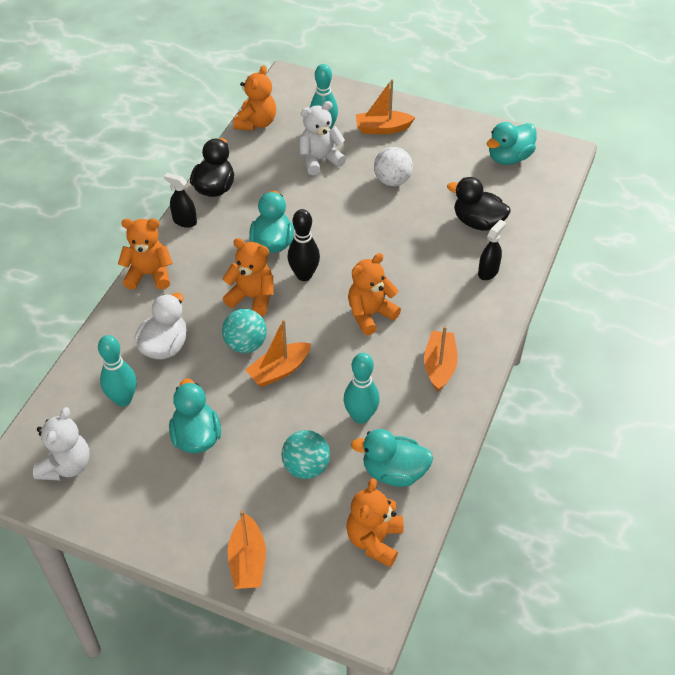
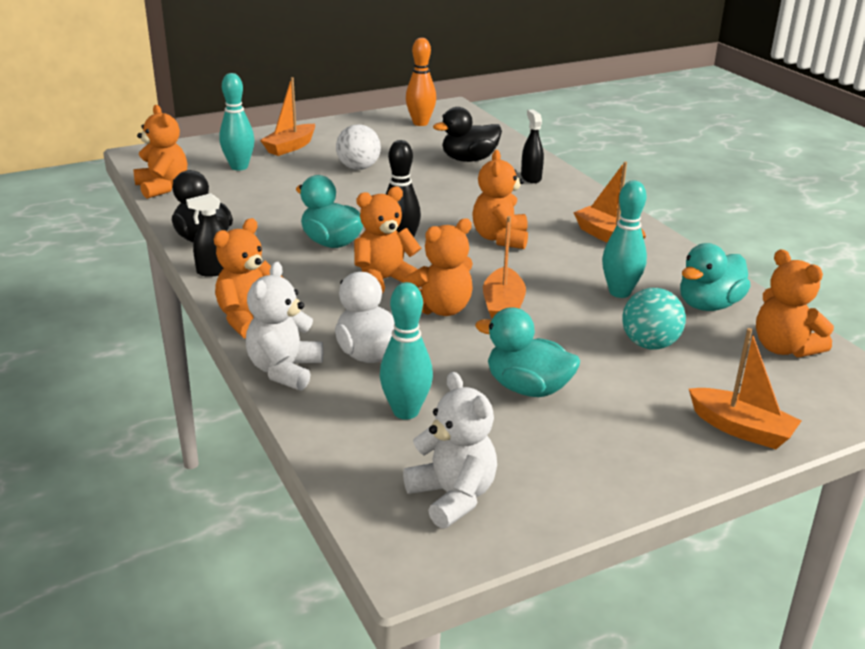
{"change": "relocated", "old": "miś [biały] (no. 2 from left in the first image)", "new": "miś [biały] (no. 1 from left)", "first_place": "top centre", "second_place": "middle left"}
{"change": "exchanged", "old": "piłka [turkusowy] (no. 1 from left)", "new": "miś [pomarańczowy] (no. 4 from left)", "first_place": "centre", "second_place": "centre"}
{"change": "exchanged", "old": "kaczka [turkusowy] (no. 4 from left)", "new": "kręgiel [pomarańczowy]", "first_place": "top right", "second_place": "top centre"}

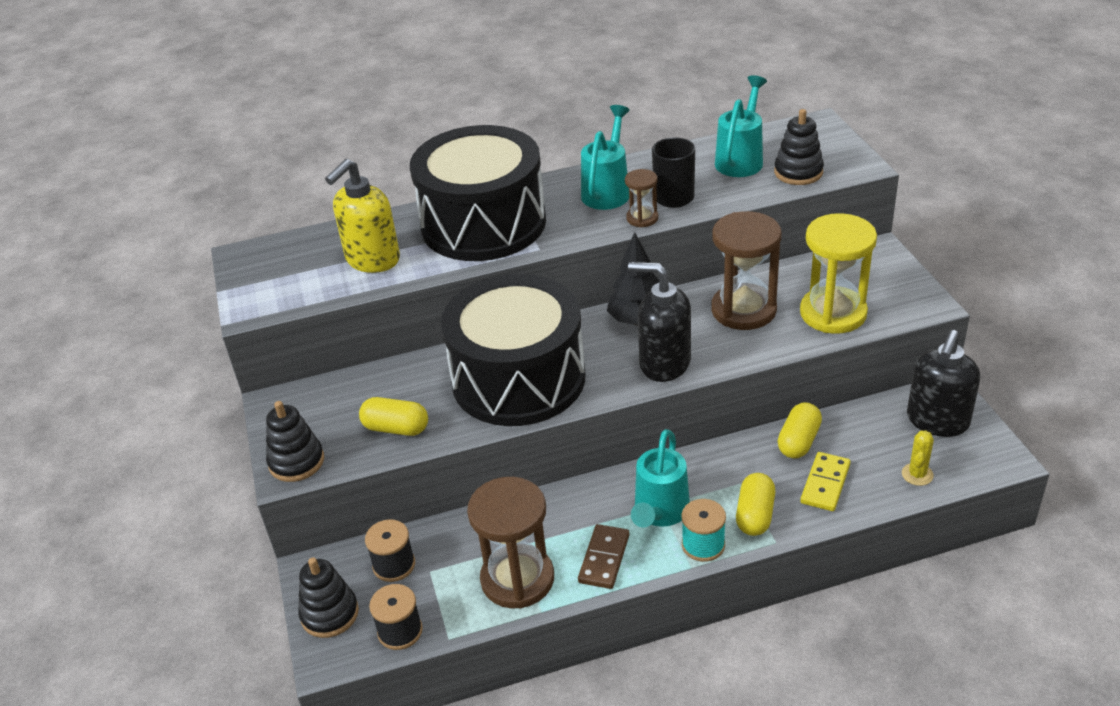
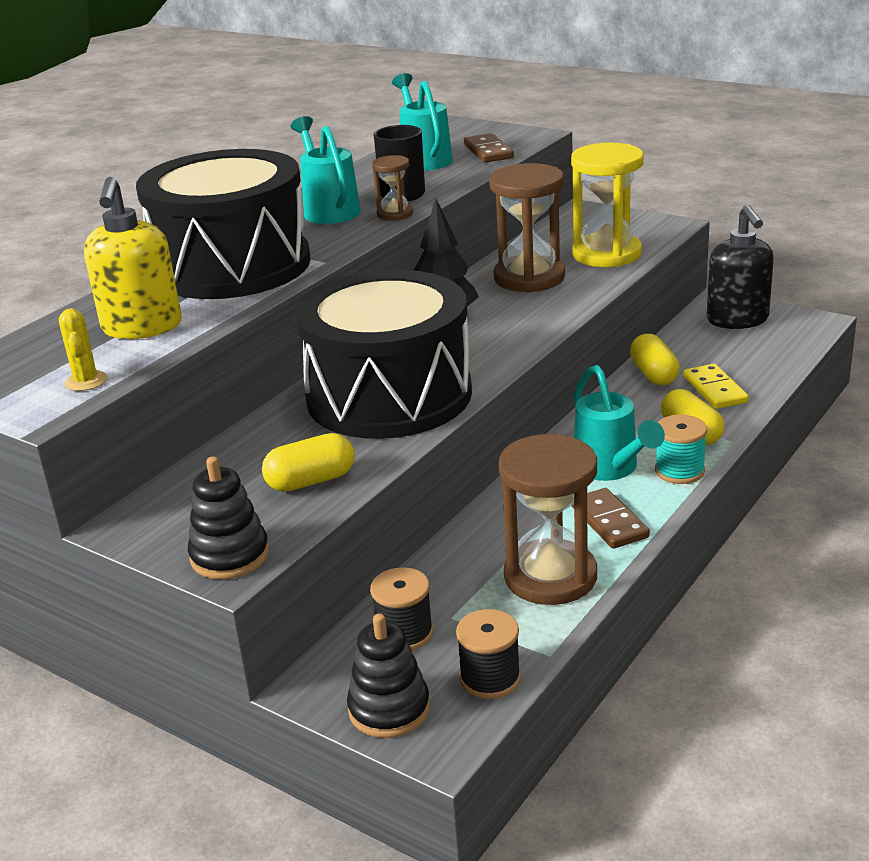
{"change": "missing", "old": "dozownik mydła [czarny] (no. 1 from left)", "first_place": "centre"}
{"change": "relocated", "old": "kaktus [żółty]", "first_place": "middle right", "second_place": "middle left"}
{"change": "exchanged", "old": "zabawka nakładanka [czarny] (no. 3 from left)", "new": "kostka domina [brązowy] (no. 1 from left)", "first_place": "top right", "second_place": "top centre"}

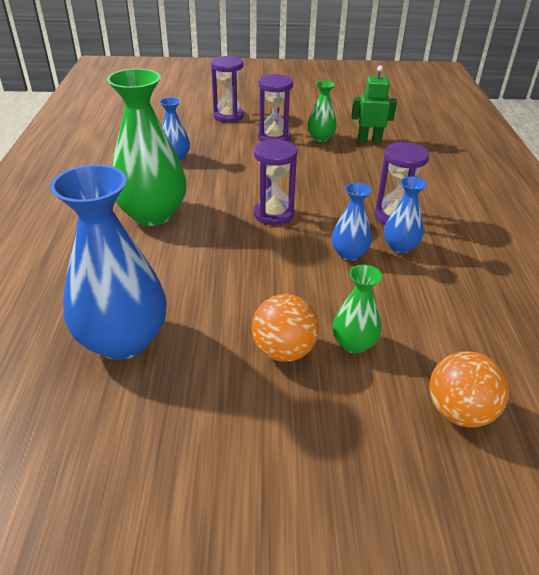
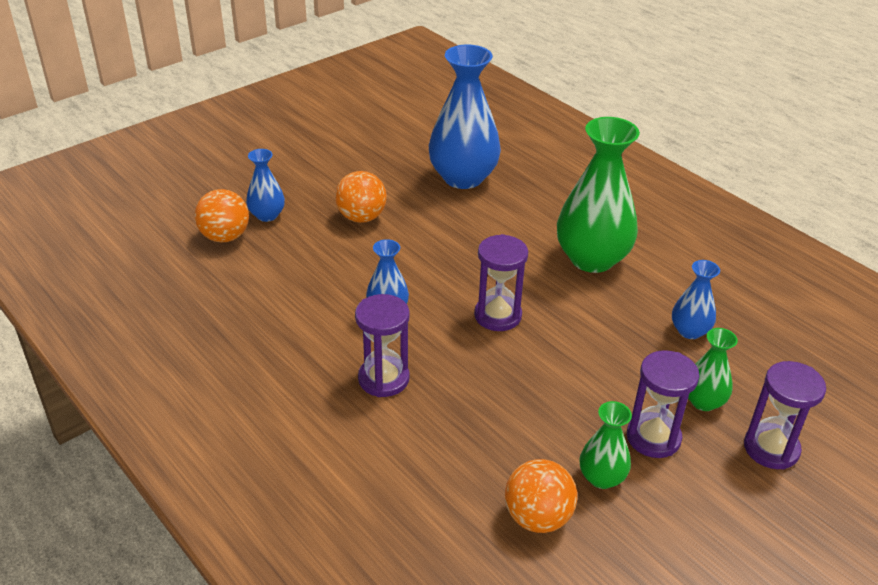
{"change": "relocated", "old": "wazon [zielony] (no. 3 from left)", "first_place": "centre", "second_place": "middle right"}
{"change": "relocated", "old": "wazon [niebieski] (no. 4 from left in the first image)", "new": "wazon [niebieski] (no. 1 from left)", "first_place": "middle right", "second_place": "top left"}
{"change": "exchanged", "old": "robot [zielony]", "new": "piłka [pomarańczowy] (no. 3 from left)", "first_place": "top right", "second_place": "bottom centre"}

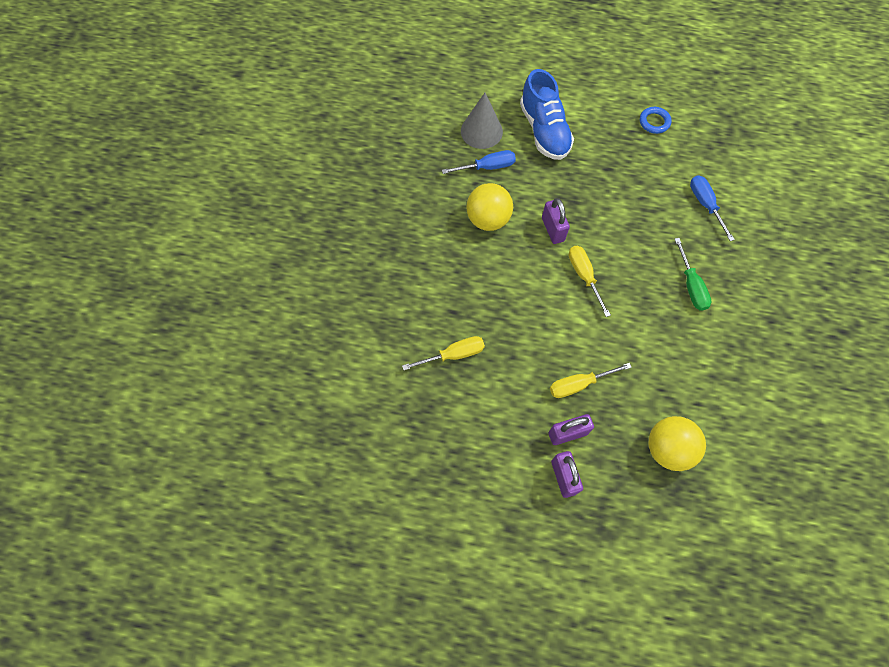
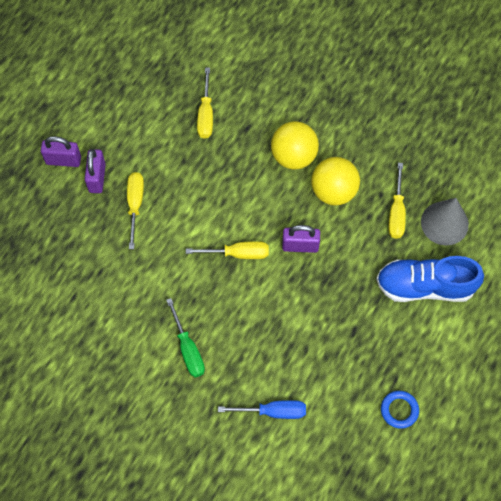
{"change": "relocated", "old": "piłka [żółty] (no. 2 from left in the first image)", "new": "piłka [żółty] (no. 1 from left)", "first_place": "middle right", "second_place": "top centre"}
{"change": "colour", "old": "śrubokręt [niebieski] (no. 1 from left)", "new": "śrubokręt [żółty] (no. 4 from left)", "first_place": "top centre", "second_place": "middle right"}
{"change": "spun", "old": "śrubokręt [zielony]", "first_place": "middle right", "second_place": "bottom centre", "degrees": -120}

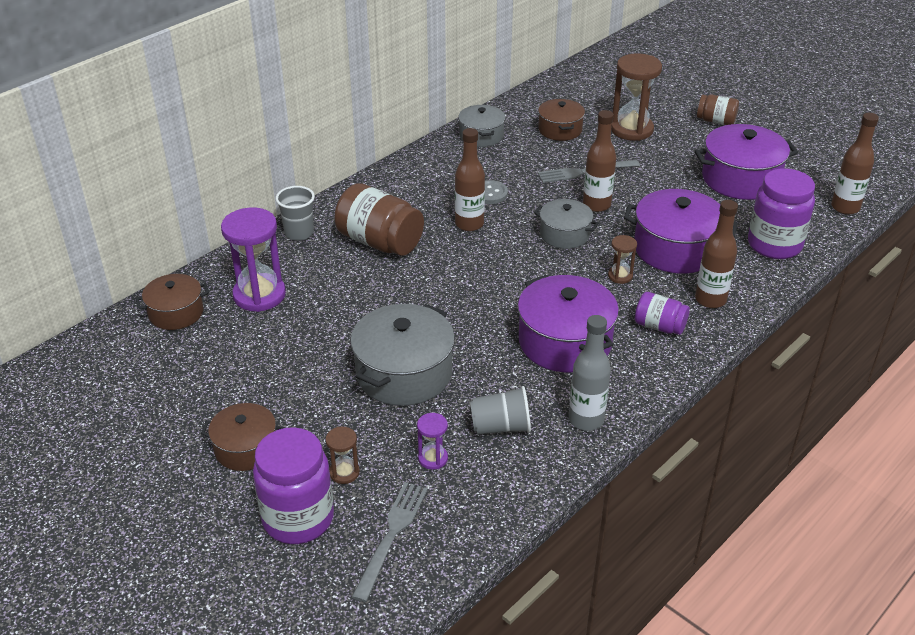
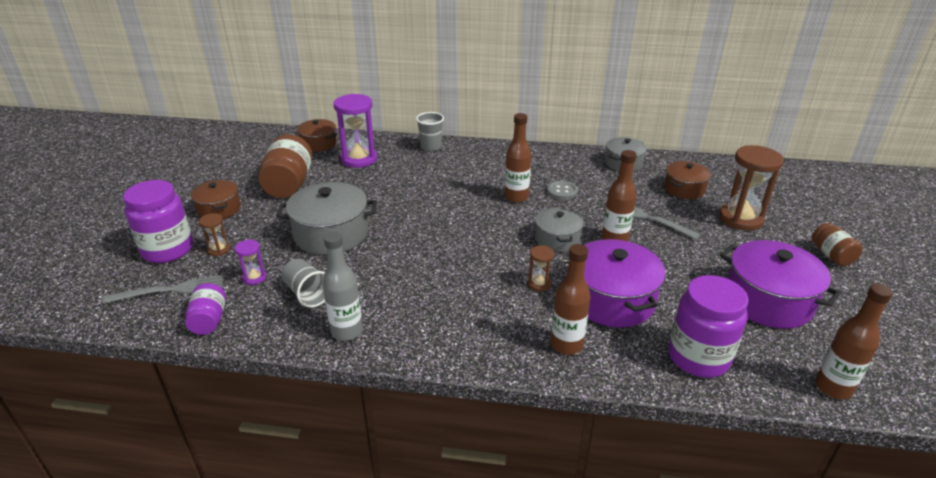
{"change": "missing", "old": "garnek [fioletowy] (no. 1 from left)", "first_place": "centre"}
{"change": "relocated", "old": "słoik [brązowy] (no. 1 from left)", "first_place": "centre", "second_place": "middle left"}
{"change": "relocated", "old": "słoik [fioletowy] (no. 2 from left)", "first_place": "middle right", "second_place": "middle left"}

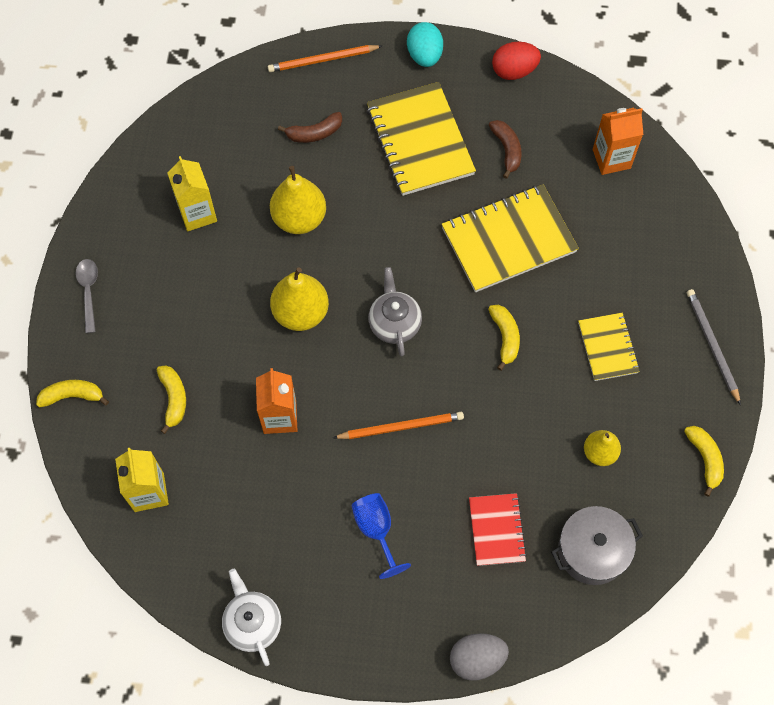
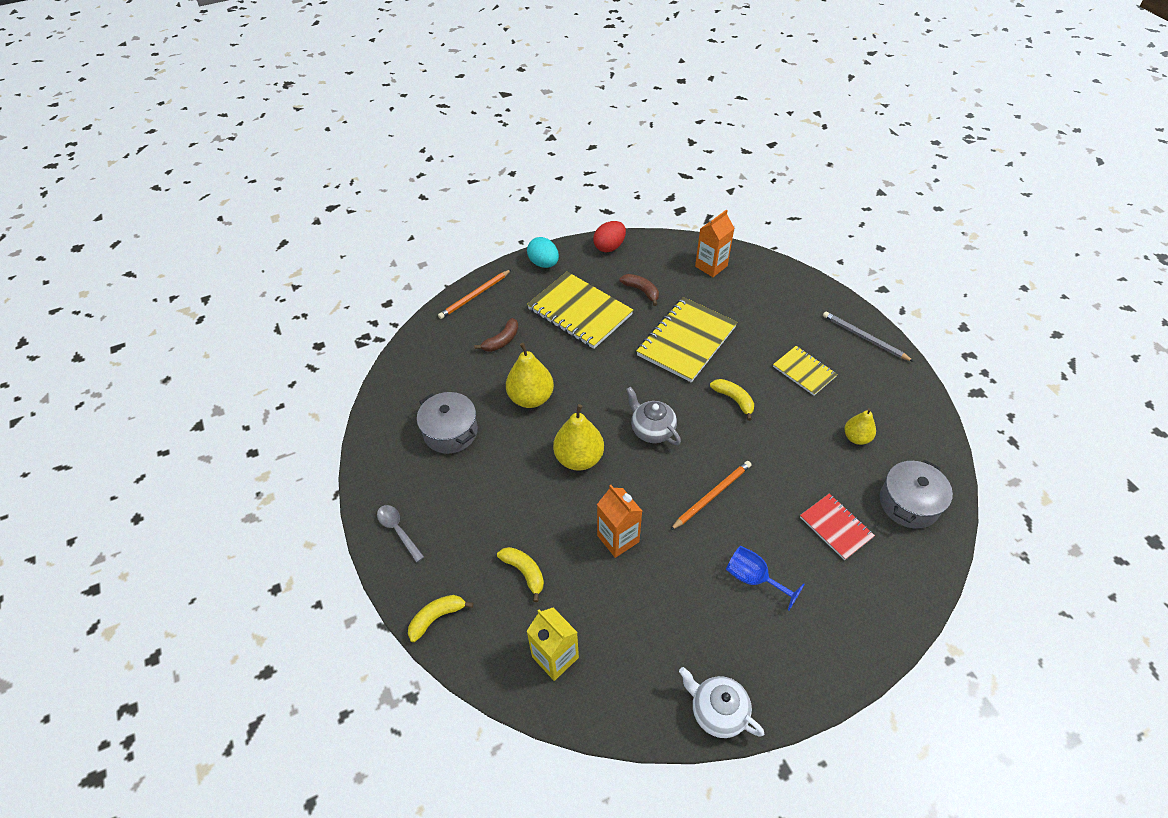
{"change": "missing", "old": "jajko [szary]", "first_place": "bottom centre"}
{"change": "missing", "old": "banan [żółty] (no. 4 from left)", "first_place": "middle right"}
{"change": "exchanged", "old": "karton mleka [żółty] (no. 2 from left)", "new": "garnek [szary] (no. 1 from left)", "first_place": "top left", "second_place": "centre"}

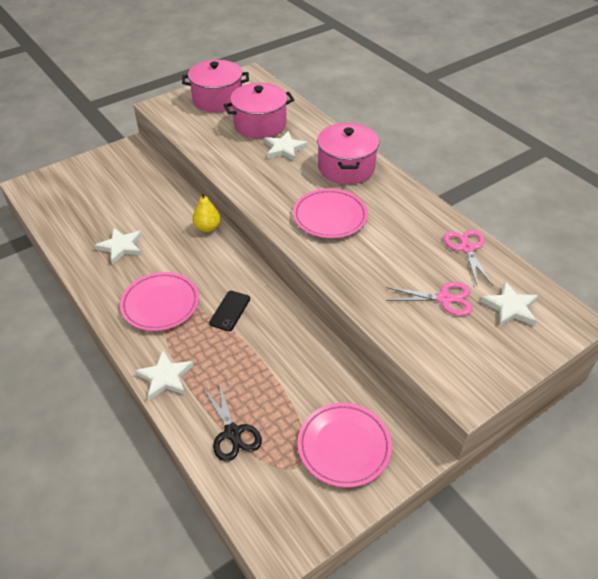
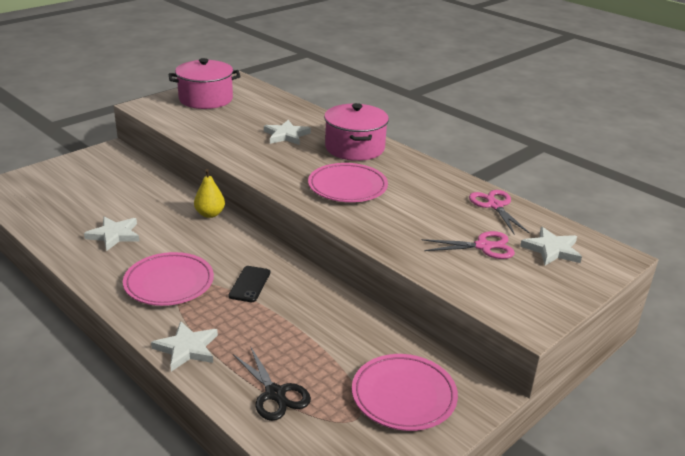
{"change": "missing", "old": "garnek [różowy] (no. 2 from left)", "first_place": "top centre"}

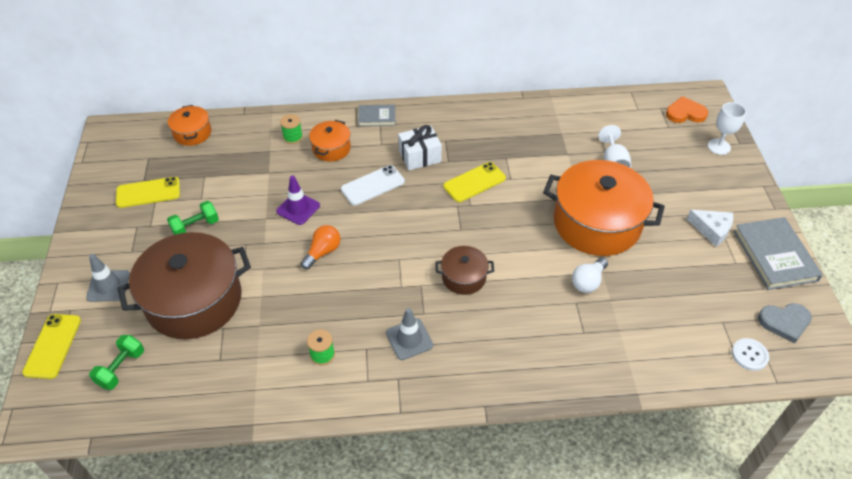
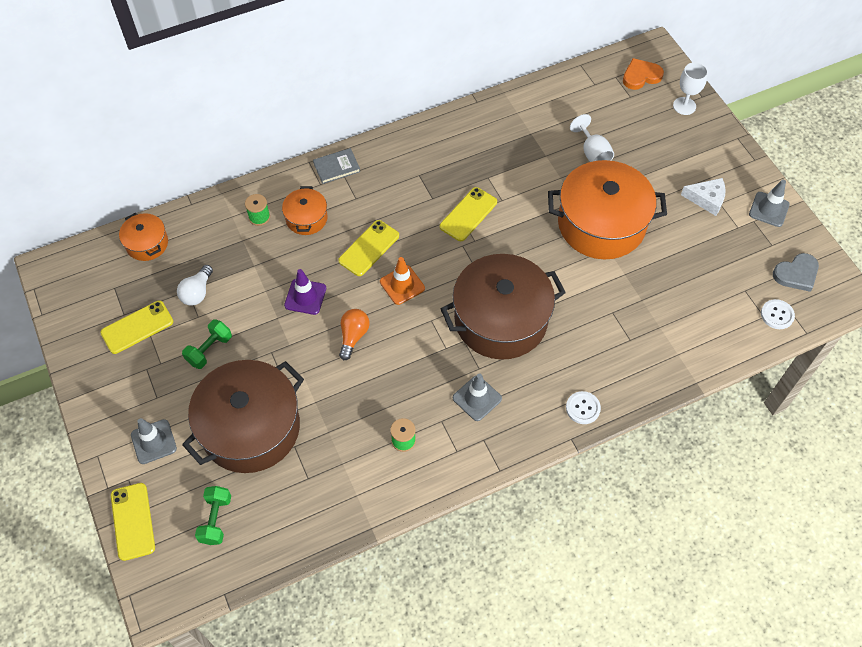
{"change": "missing", "old": "prezent [biały]", "first_place": "top centre"}
{"change": "appeared", "new": "pachołek [pomarańczowy]", "second_place": "centre"}
{"change": "appeared", "new": "guzik [biały] (no. 1 from left)", "second_place": "middle right"}
{"change": "relocated", "old": "żarówka [biały]", "first_place": "middle right", "second_place": "middle left"}
{"change": "exchanged", "old": "książka [szary] (no. 2 from left)", "new": "pachołek [szary] (no. 3 from left)", "first_place": "middle right", "second_place": "top right"}
{"change": "colour", "old": "telefon [biały]", "new": "telefon [żółty] (no. 3 from left)", "first_place": "centre", "second_place": "centre"}
{"change": "size", "old": "garnek [brązowy] (no. 2 from left)", "first_place": "centre", "second_place": "centre", "factor": 2.1}

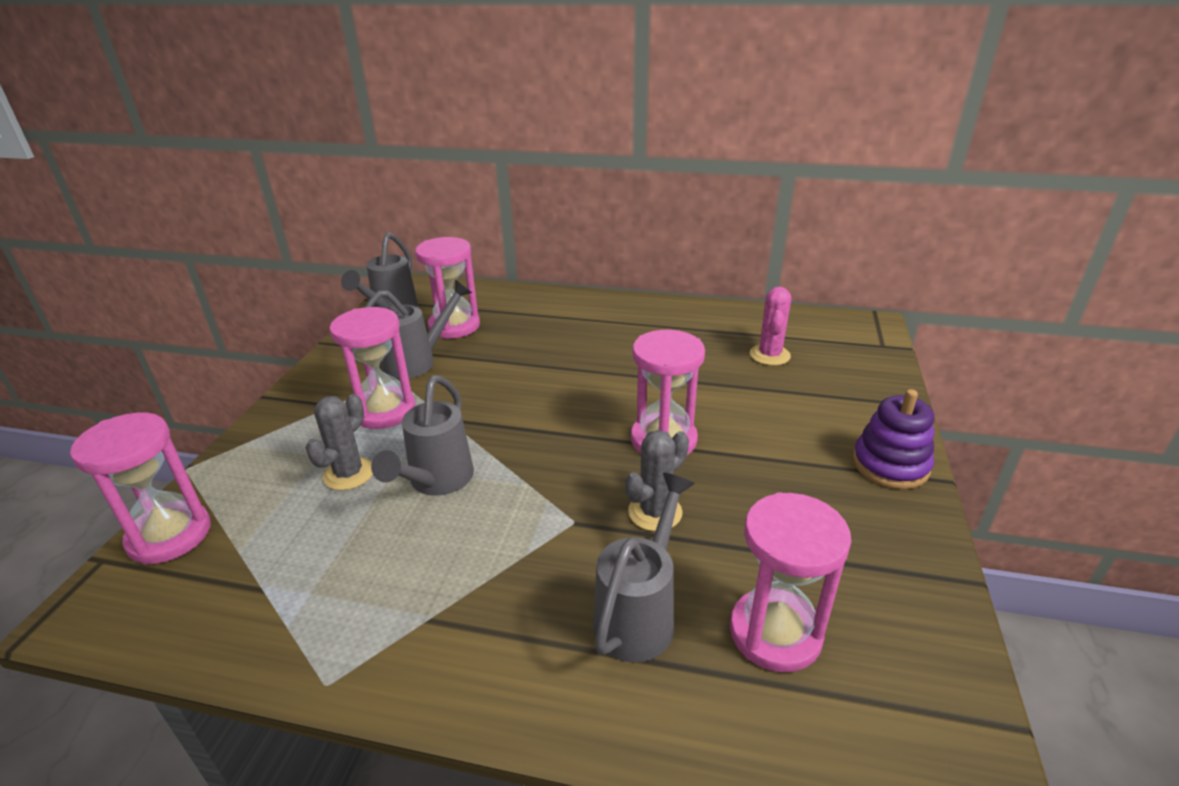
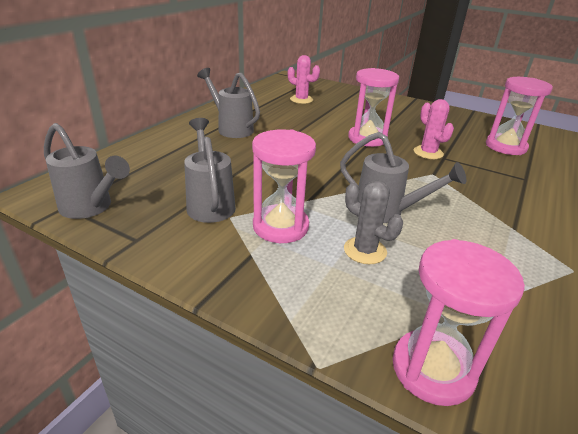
{"change": "missing", "old": "klepsydra [różowy] (no. 3 from left)", "first_place": "centre"}
{"change": "missing", "old": "zabawka nakładanka [fioletowy]", "first_place": "middle right"}
{"change": "relocated", "old": "konewka [szary] (no. 4 from left in the first image)", "new": "konewka [szary] (no. 3 from left)", "first_place": "bottom centre", "second_place": "top centre"}
{"change": "colour", "old": "kaktus [szary] (no. 2 from left)", "new": "kaktus [różowy] (no. 2 from left)", "first_place": "centre", "second_place": "top right"}

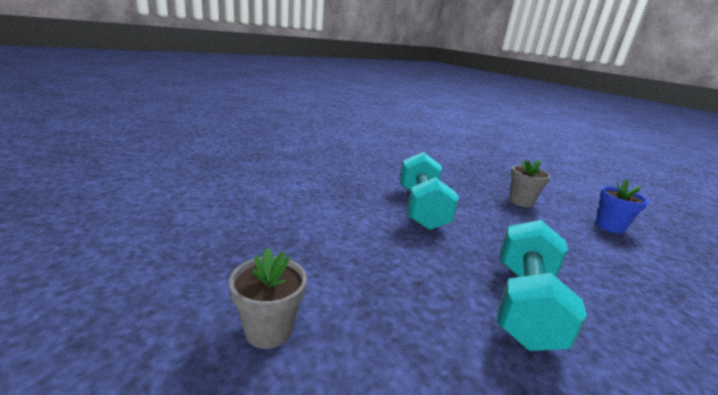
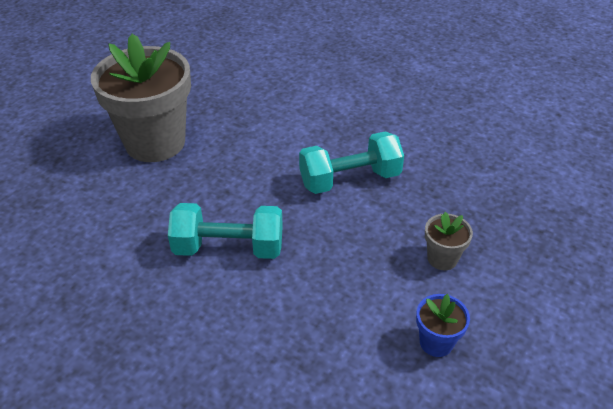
{"change": "size", "old": "doniczka [szary] (no. 1 from left)", "first_place": "bottom centre", "second_place": "top left", "factor": 2.36}

